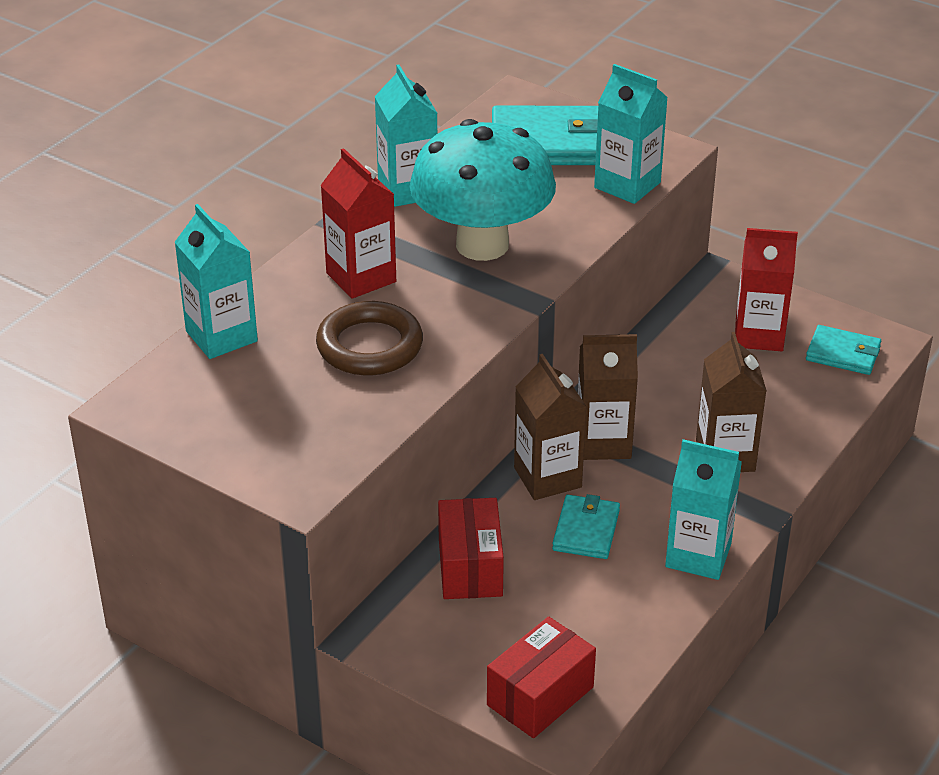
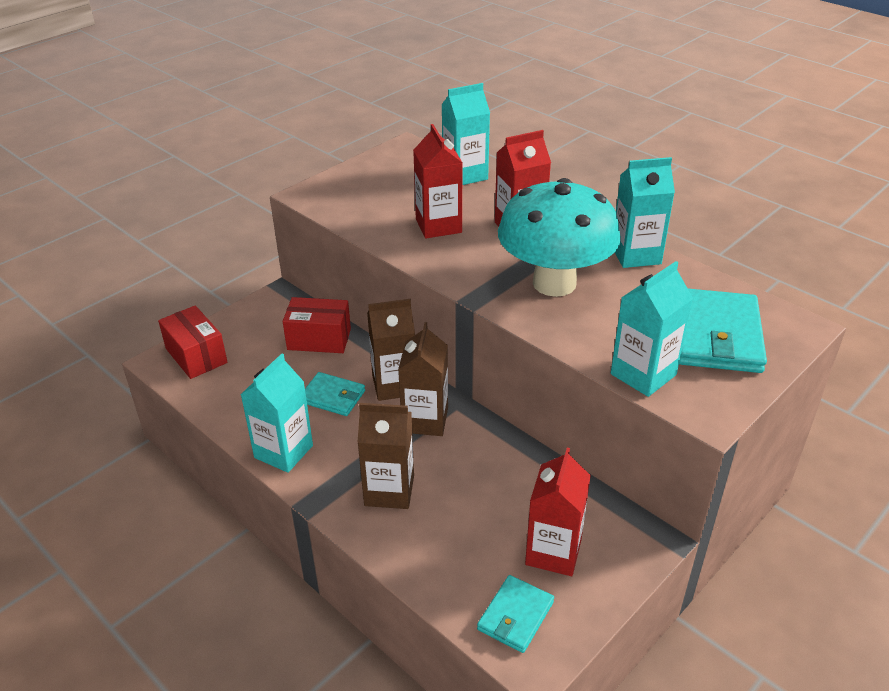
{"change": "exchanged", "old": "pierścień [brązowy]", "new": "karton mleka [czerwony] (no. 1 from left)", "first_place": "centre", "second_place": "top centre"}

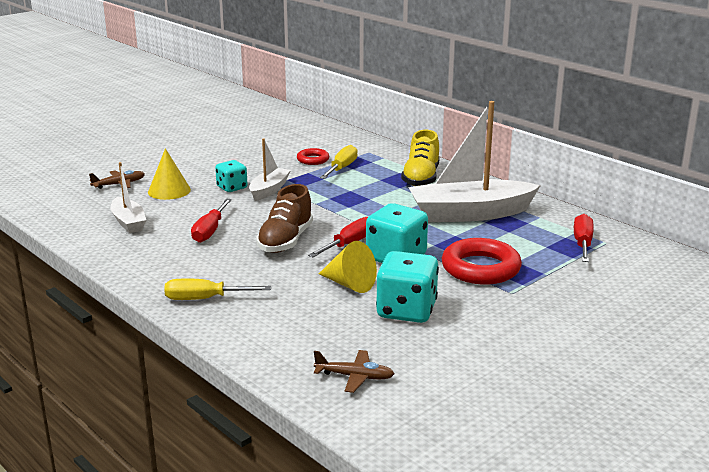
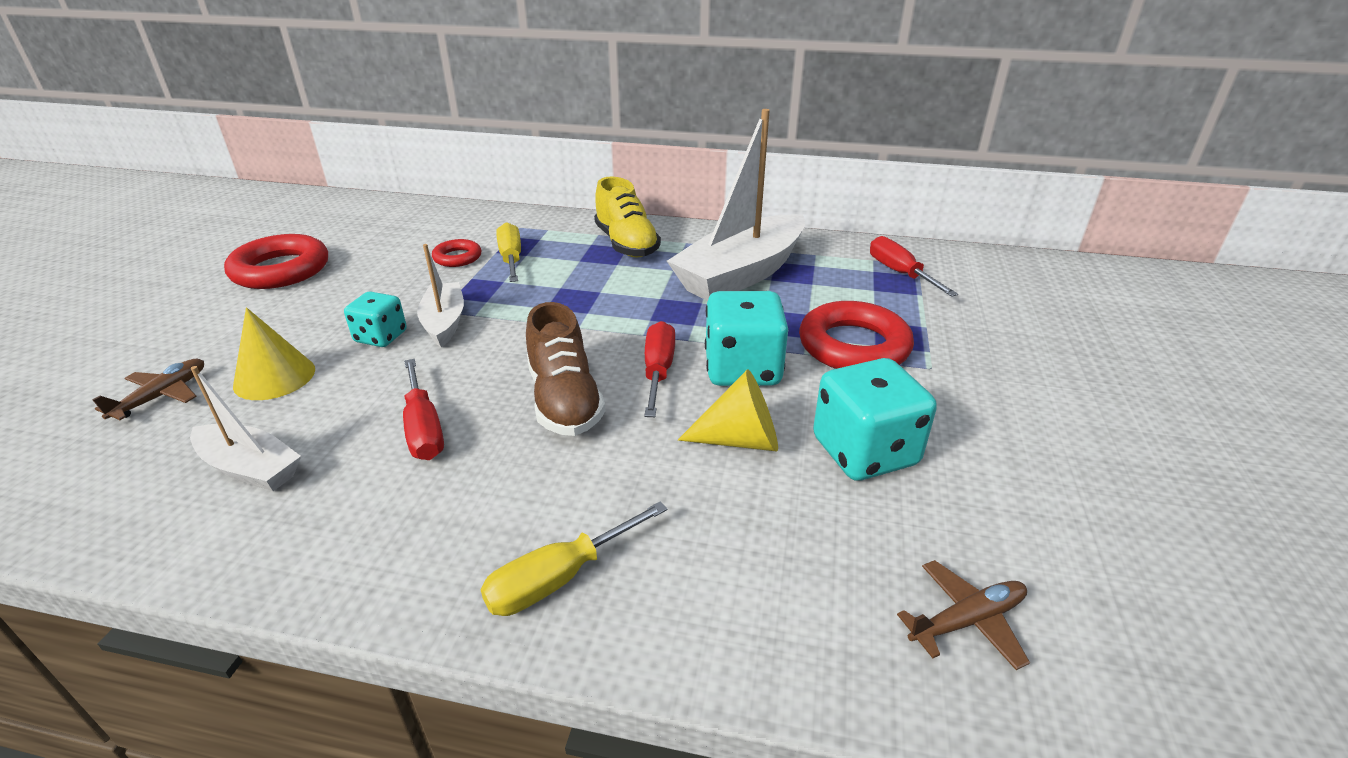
{"change": "appeared", "new": "pierścień [czerwony] (no. 1 from left)", "second_place": "middle left"}

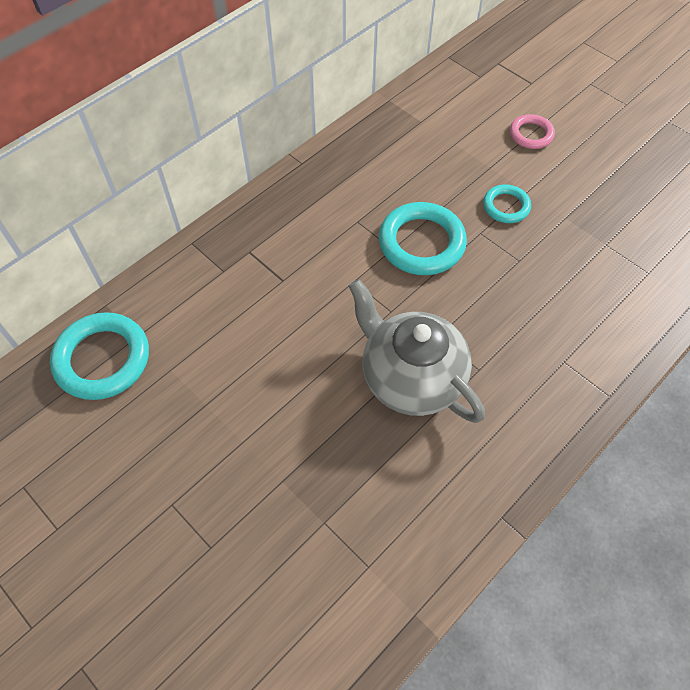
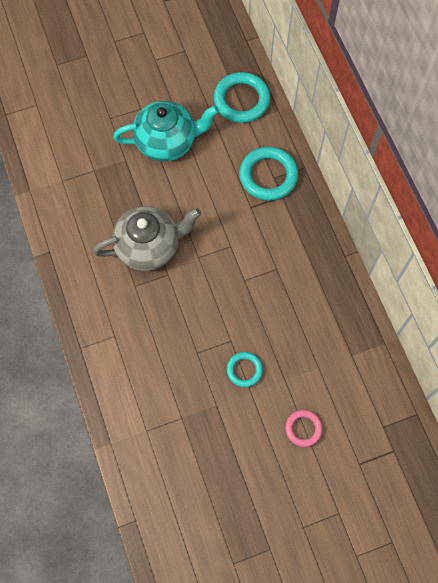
{"change": "appeared", "new": "imbryk [turkusowy]", "second_place": "top centre"}
{"change": "relocated", "old": "pierścień [turkusowy] (no. 2 from left in the first image)", "new": "pierścień [turkusowy] (no. 3 from left)", "first_place": "centre", "second_place": "top centre"}

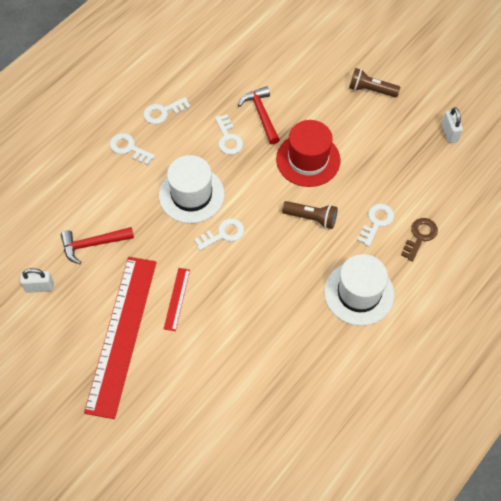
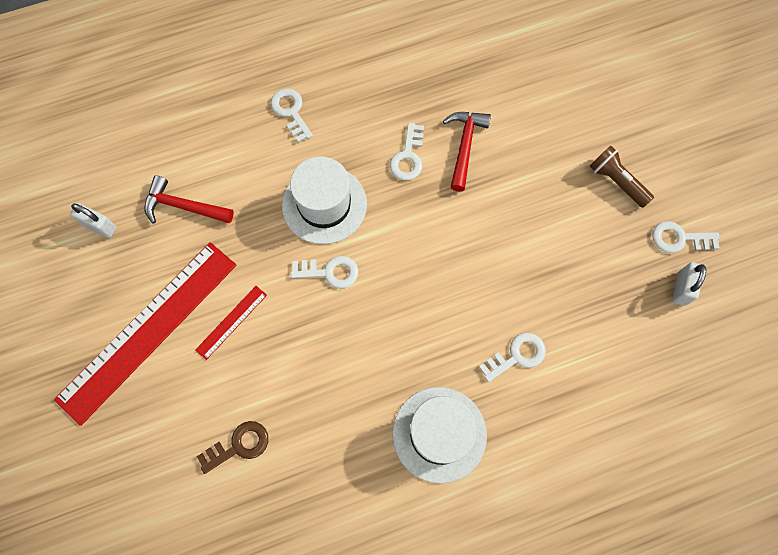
{"change": "missing", "old": "kapelusz [czerwony]", "first_place": "top centre"}
{"change": "missing", "old": "latarka [brązowy] (no. 1 from left)", "first_place": "centre"}
{"change": "relocated", "old": "klucz [biały] (no. 2 from left in the first image)", "new": "klucz [biały] (no. 5 from left)", "first_place": "top left", "second_place": "middle right"}
{"change": "relocated", "old": "klucz [brązowy]", "first_place": "middle right", "second_place": "bottom left"}

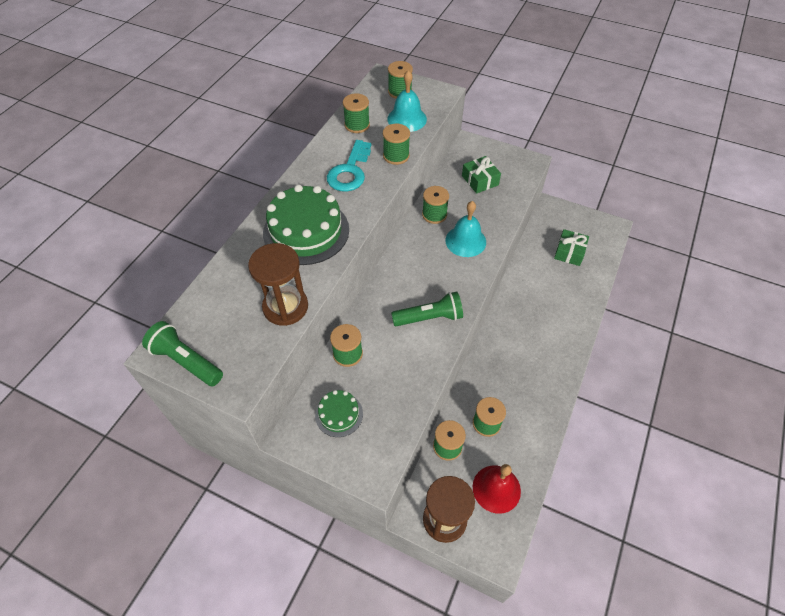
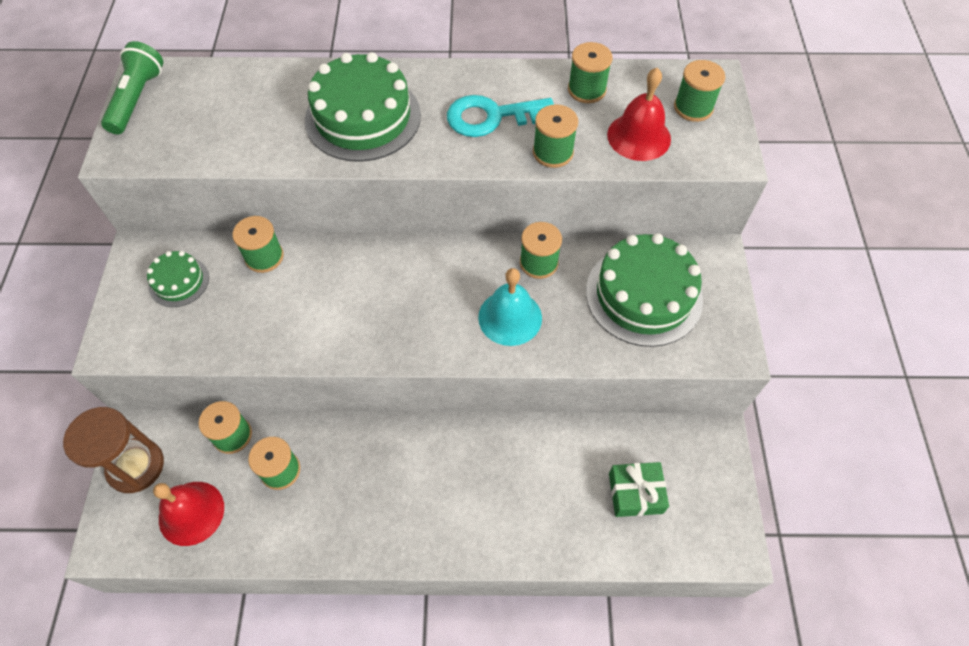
{"change": "missing", "old": "klepsydra [brązowy] (no. 1 from left)", "first_place": "centre"}
{"change": "missing", "old": "latarka [zielony] (no. 2 from left)", "first_place": "centre"}
{"change": "exchanged", "old": "prezent [zielony] (no. 1 from left)", "new": "tort [zielony] (no. 3 from left)", "first_place": "top centre", "second_place": "centre"}
{"change": "colour", "old": "dzwonek [turkusowy] (no. 1 from left)", "new": "dzwonek [czerwony] (no. 2 from left)", "first_place": "top centre", "second_place": "top centre"}

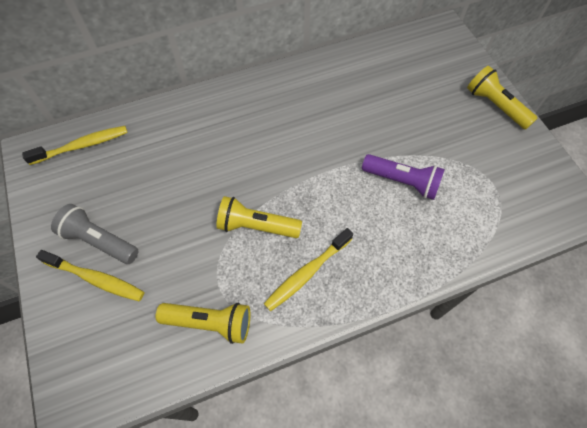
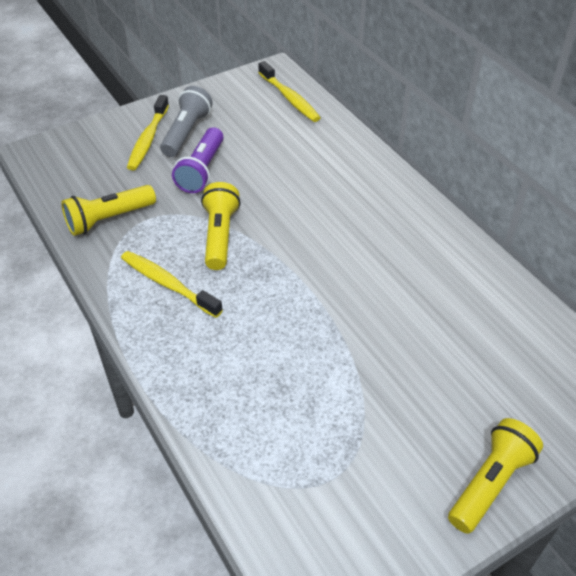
{"change": "relocated", "old": "latarka [fioletowy]", "first_place": "middle right", "second_place": "top centre"}
{"change": "spun", "old": "latarka [żółty] (no. 1 from left)", "first_place": "bottom centre", "second_place": "middle left", "degrees": 60}

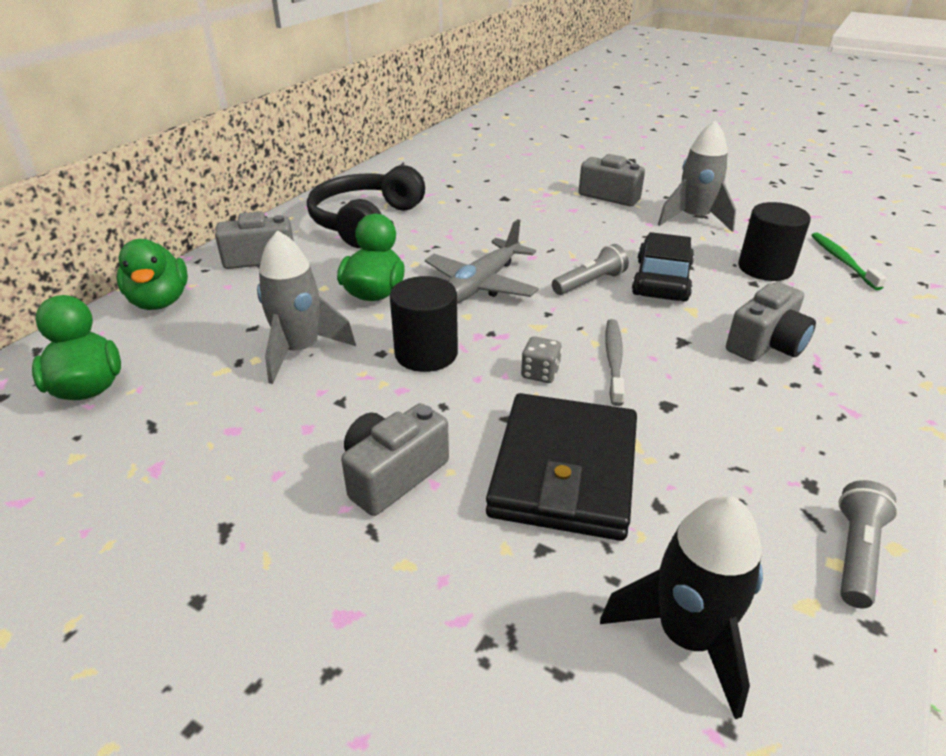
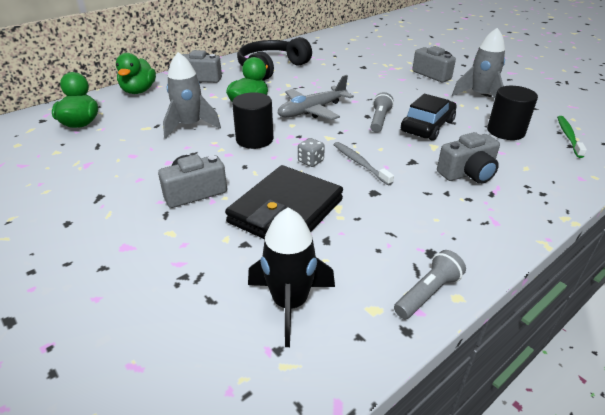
{"change": "spun", "old": "latarka [szary] (no. 1 from left)", "first_place": "centre", "second_place": "top centre", "degrees": -60}
{"change": "spun", "old": "szczoteczka do zębów [szary]", "first_place": "centre", "second_place": "centre", "degrees": -60}

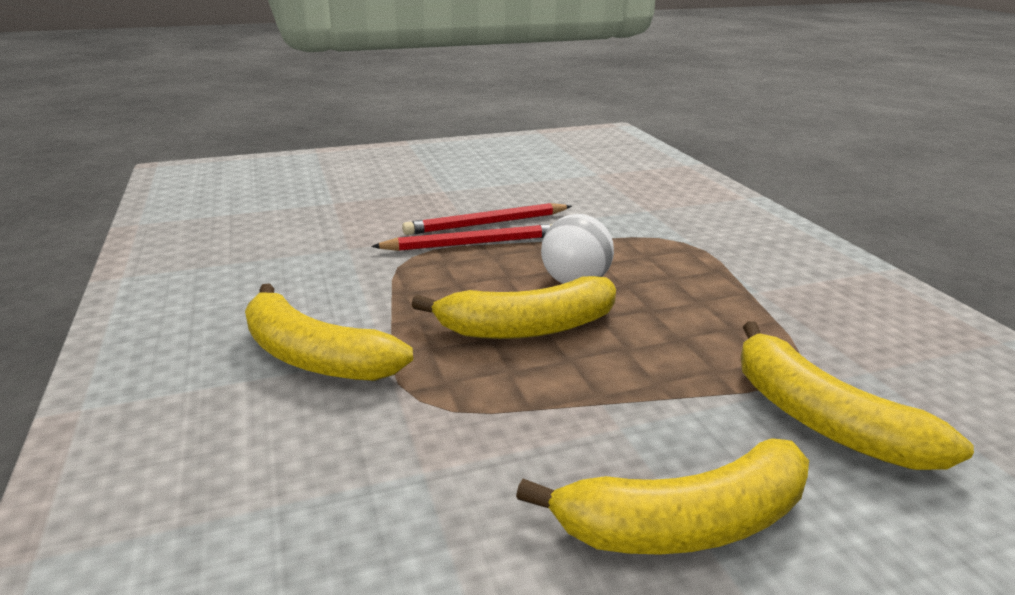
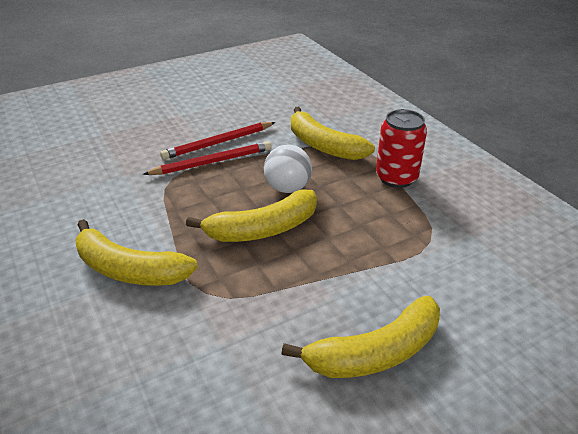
{"change": "appeared", "new": "puszka [czerwony]", "second_place": "middle right"}
{"change": "relocated", "old": "banan [żółty] (no. 4 from left in the first image)", "new": "banan [żółty] (no. 3 from left)", "first_place": "middle right", "second_place": "top centre"}

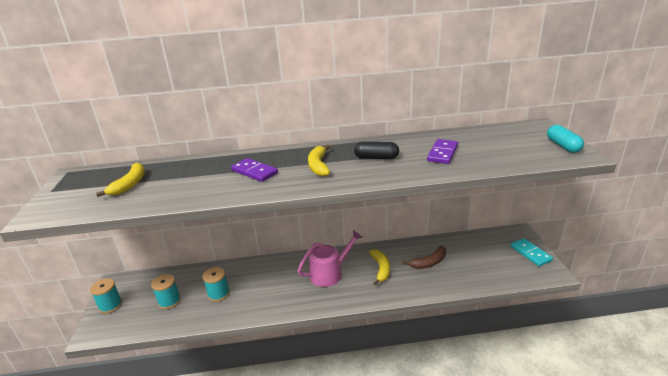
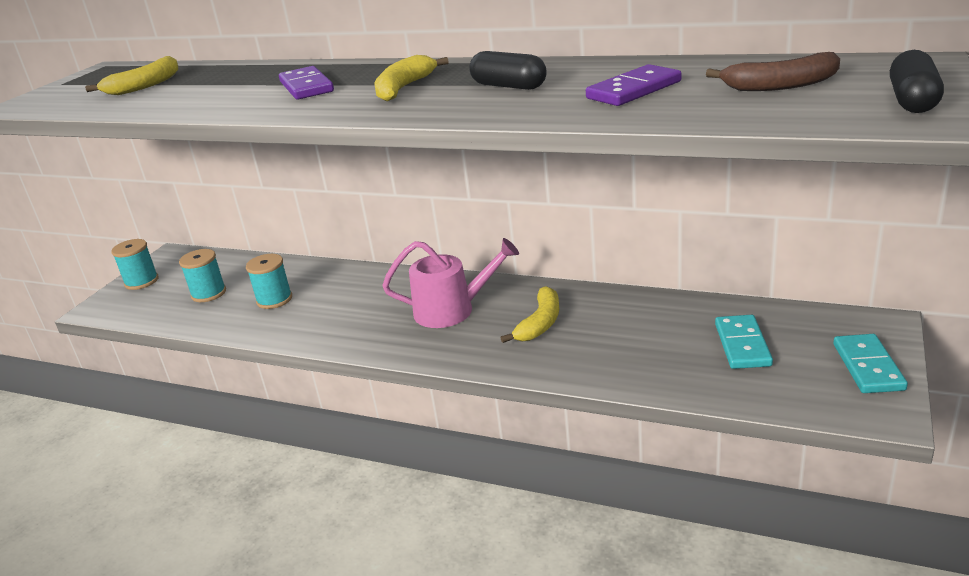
{"change": "appeared", "new": "kostka domina [turkusowy] (no. 1 from left)", "second_place": "middle right"}
{"change": "relocated", "old": "banan [brązowy]", "first_place": "bottom centre", "second_place": "top right"}
{"change": "colour", "old": "kapsułka [turkusowy]", "new": "kapsułka [czarny] (no. 2 from left)", "first_place": "middle right", "second_place": "top right"}

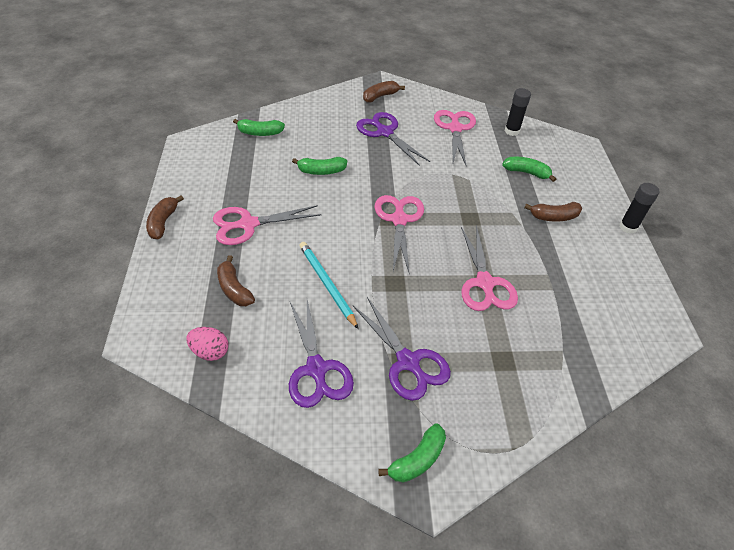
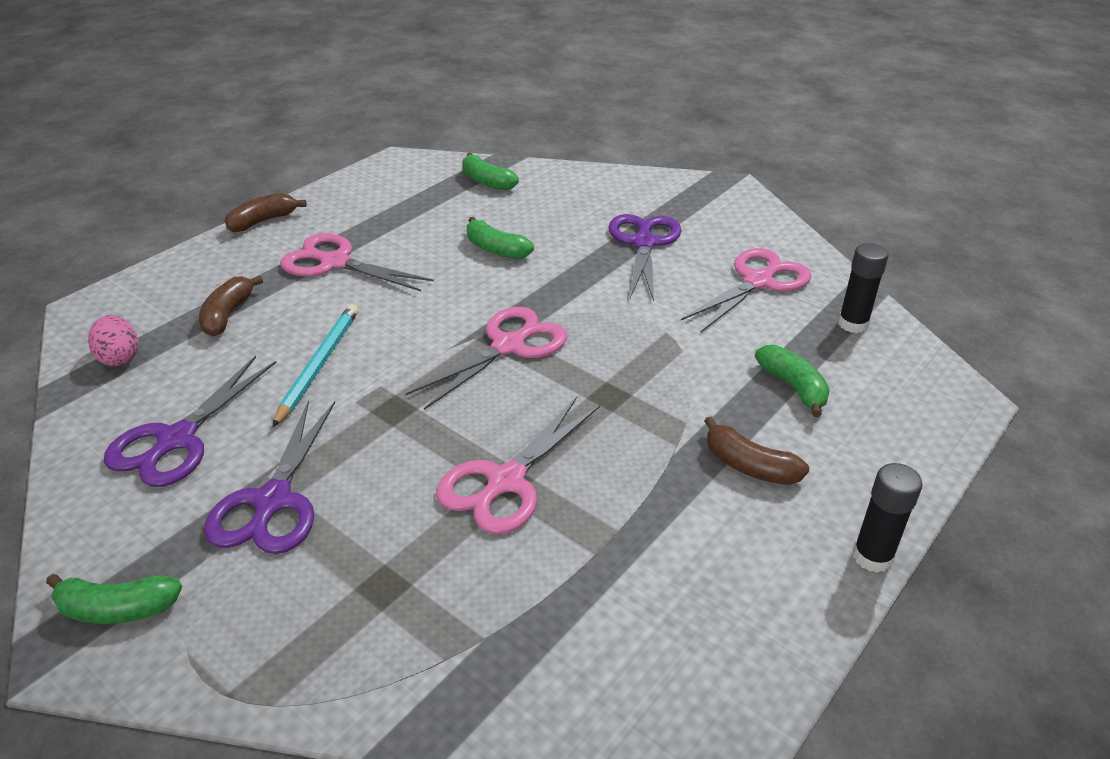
{"change": "missing", "old": "banan [brązowy] (no. 3 from left)", "first_place": "top centre"}

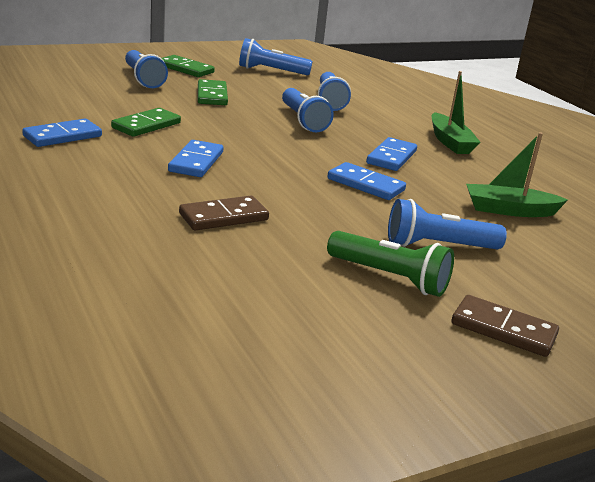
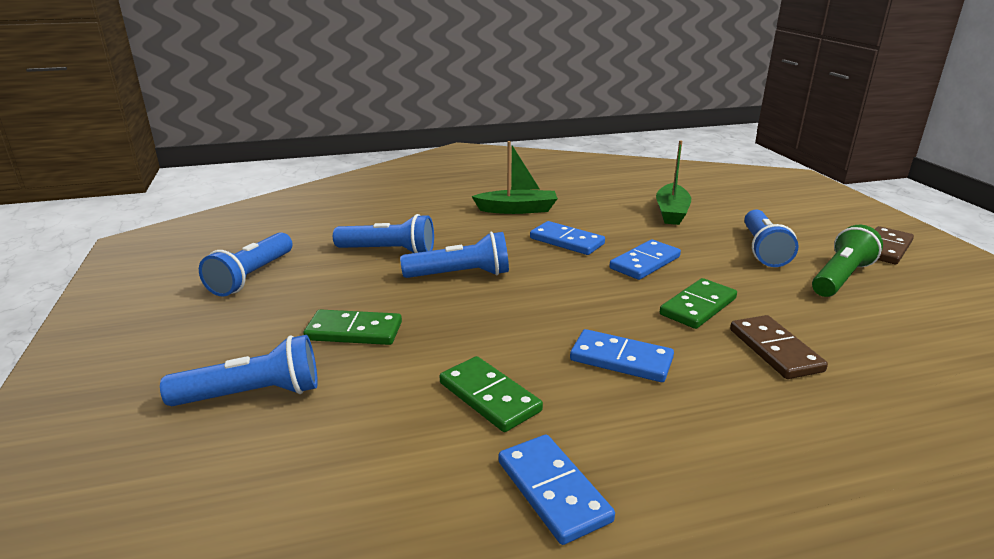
{"change": "relocated", "old": "kostka domina [zielony] (no. 2 from left in the first image)", "new": "kostka domina [zielony] (no. 3 from left)", "first_place": "top left", "second_place": "middle right"}

